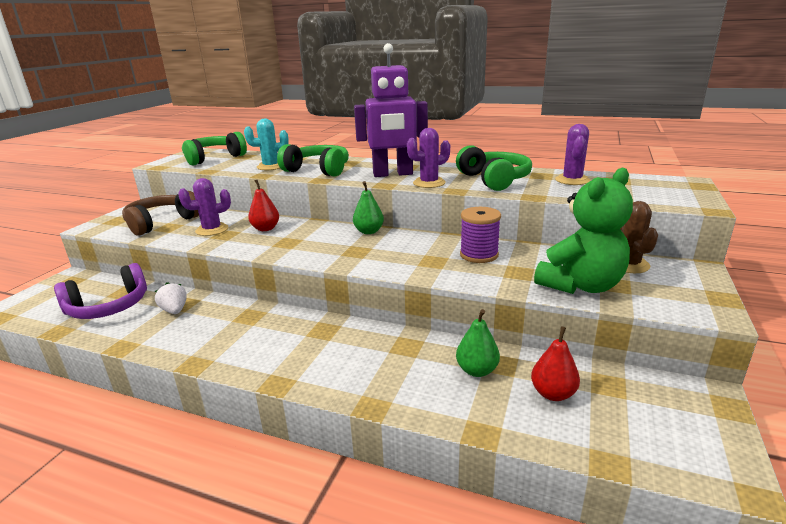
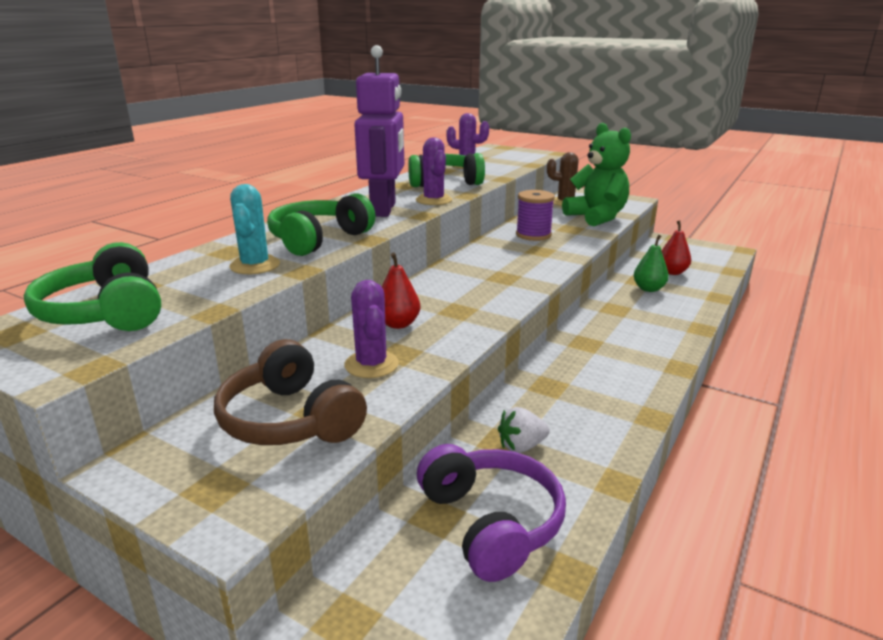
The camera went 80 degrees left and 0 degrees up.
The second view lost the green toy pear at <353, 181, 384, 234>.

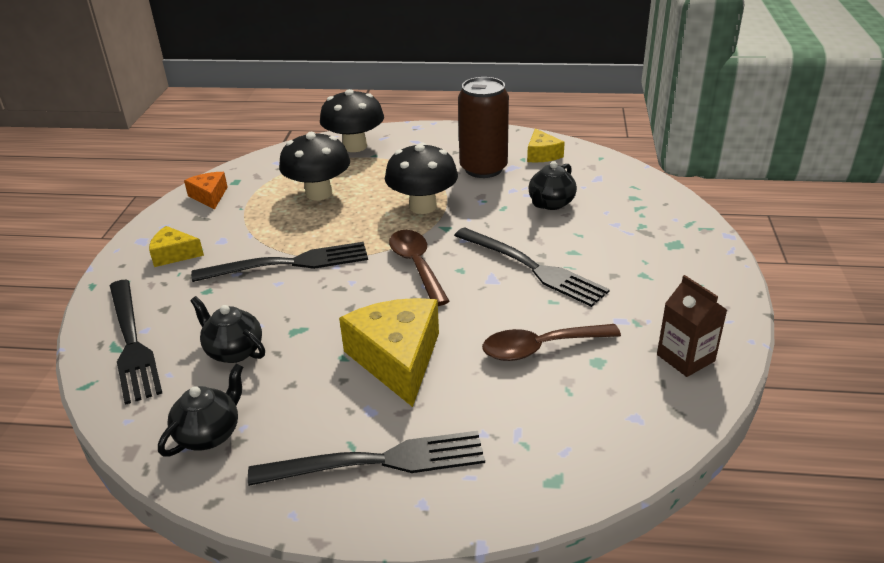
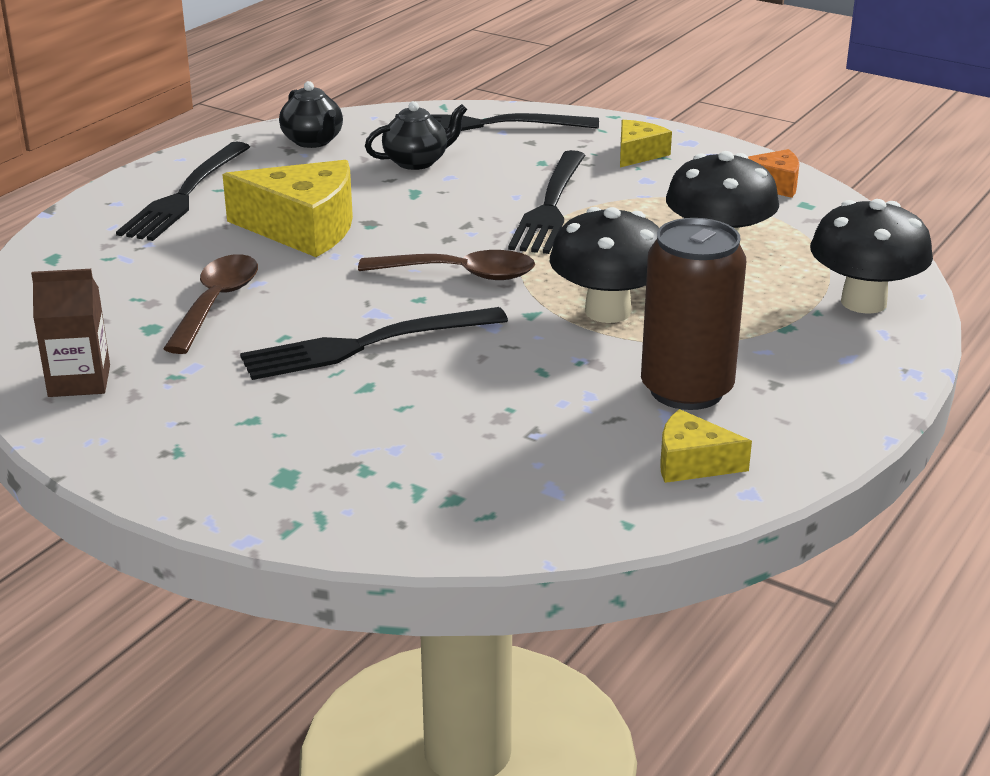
The camera went 115 degrees right and 5 degrees down.
The second view lost the black china teapot at <528, 161, 577, 210>.

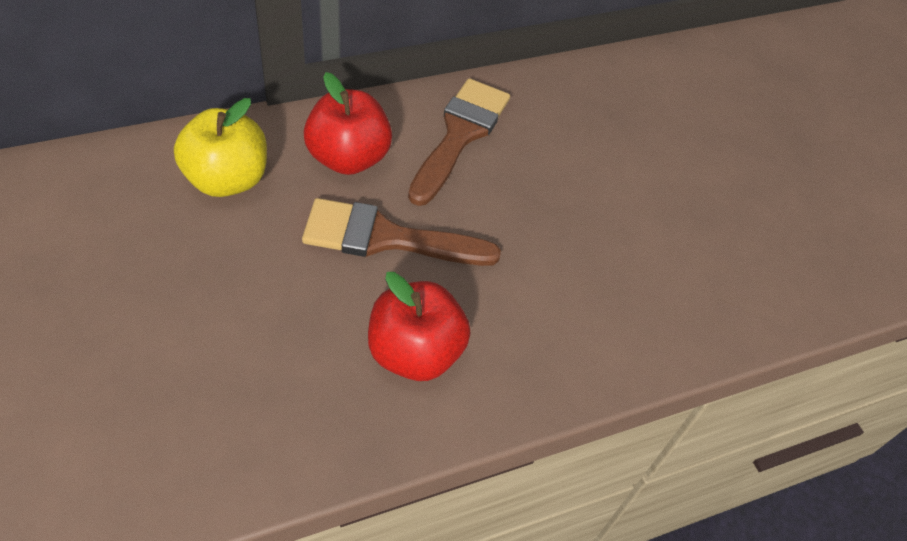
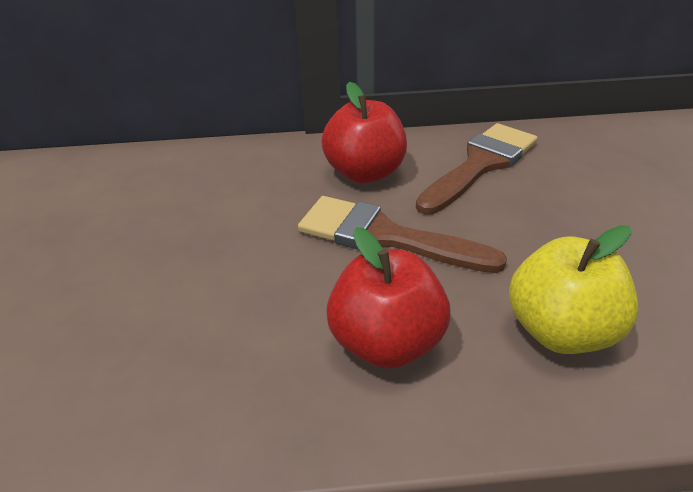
The camera went 25 degrees right and 15 degrees down.
The bright yellow apple fruit ended up elsewhere, having gone from <174, 98, 267, 197> to <509, 225, 638, 354>.

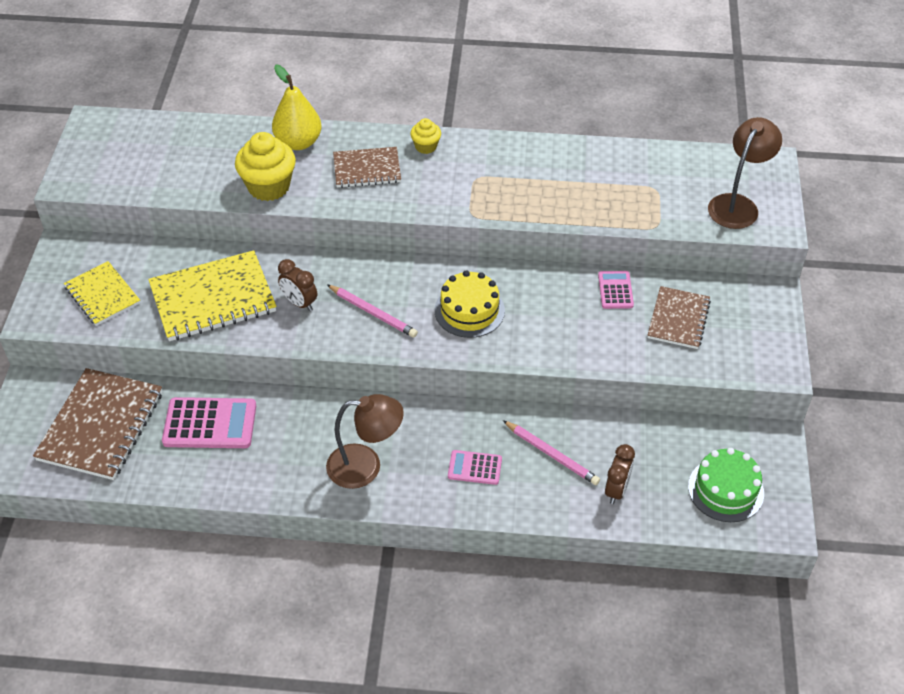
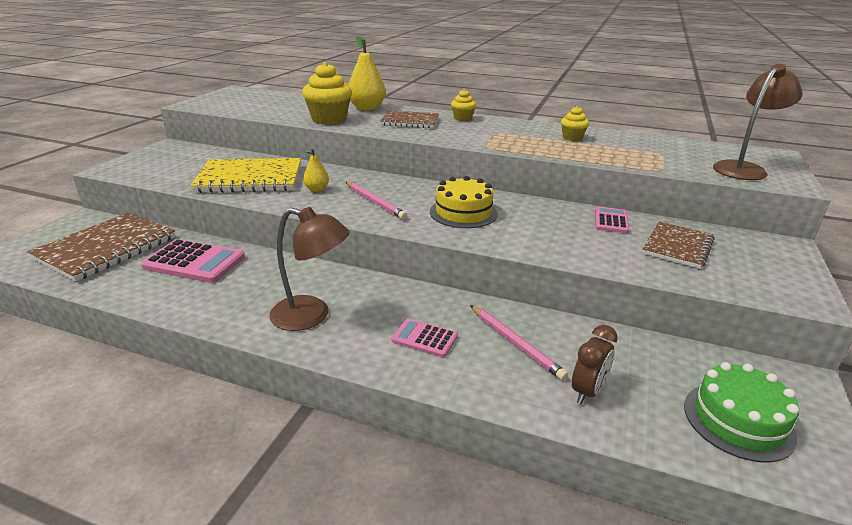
The camera went 15 degrees right and 20 degrees down.
Where the russet clock stood at <278, 259, 317, 311>, the bright yellow toy pear came to stand at <303, 149, 329, 192>.
The second view lost the bright yellow exercise book at <64, 261, 140, 326>.
The second view gained the bright yellow cupcake at <561, 106, 589, 141>.

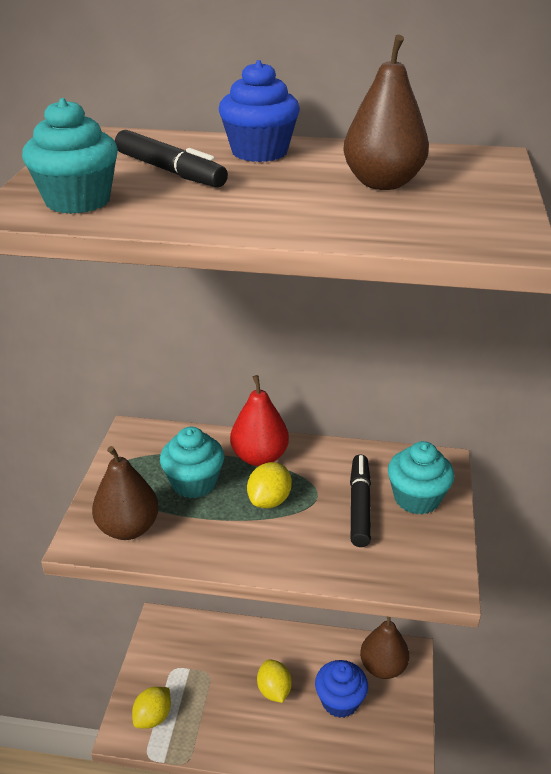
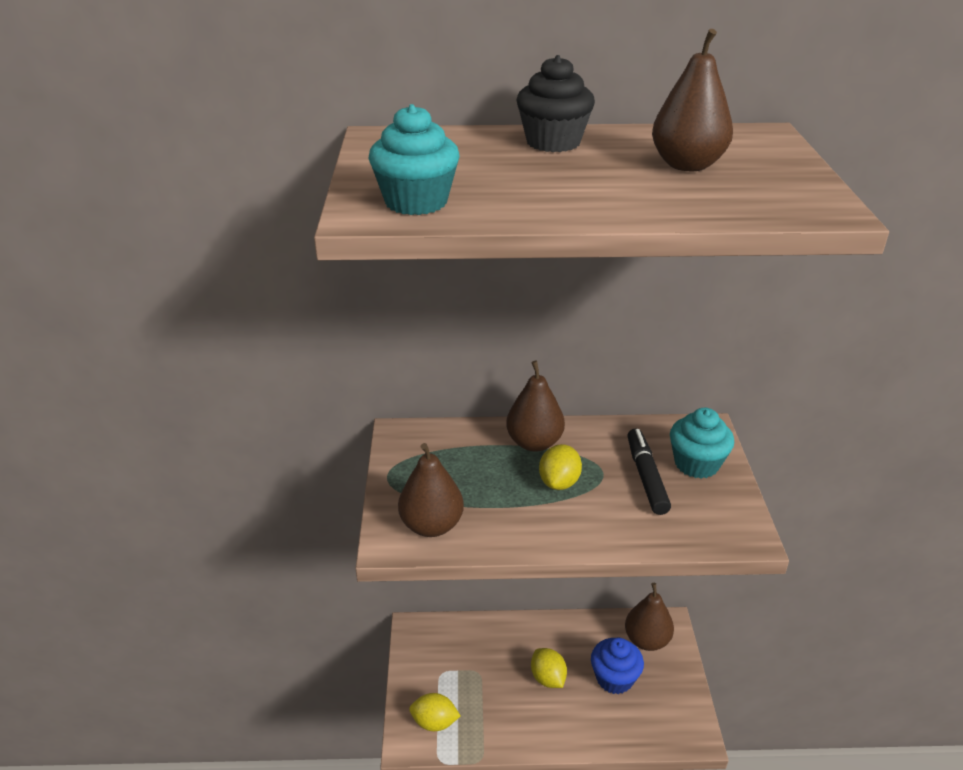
The camera went 10 degrees left and 0 degrees up.
What was the blue cupcake at <219, 60, 300, 162> turned into the black cupcake at <516, 55, 595, 152>.
The second view lost the black marker pen at <115, 130, 228, 187>.
What was the red toy pear at <230, 375, 289, 466> turned into the russet toy pear at <506, 361, 565, 452>.
The second view lost the turquoise cupcake at <160, 427, 224, 498>.
The bright yellow toy lemon at <132, 687, 171, 729> ended up facing another way, 75 degrees clockwise from before.

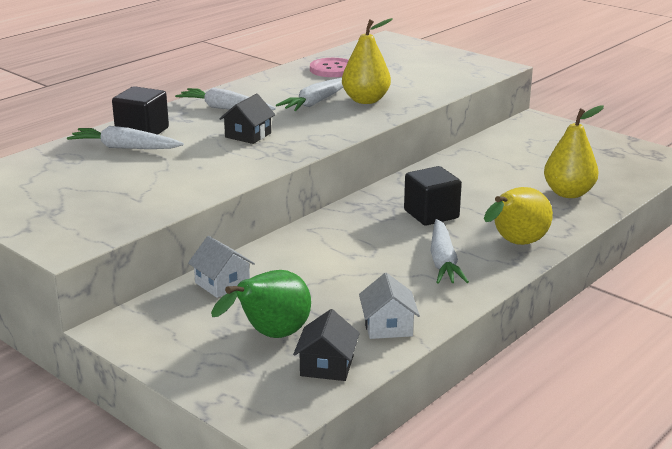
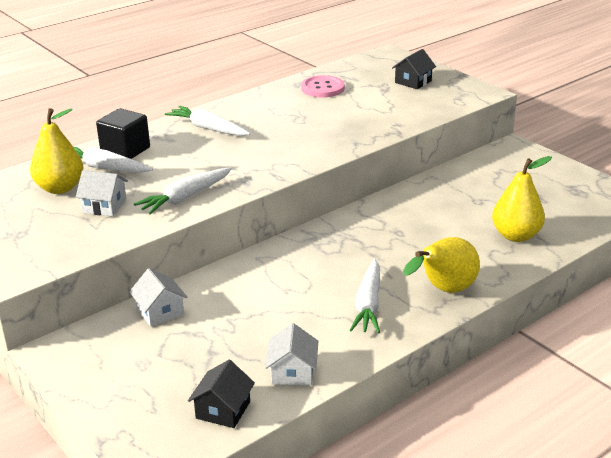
The camera went 10 degrees right and 5 degrees up.
The bright yellow toy pear ended up elsewhere, having gone from <342, 18, 393, 104> to <30, 108, 83, 194>.
The white carrot ended up elsewhere, having gone from <276, 78, 343, 111> to <134, 167, 232, 215>.
The black toy house ended up elsewhere, having gone from <219, 93, 275, 144> to <392, 49, 436, 89>.
The second view lost the black solid cube at <404, 166, 462, 226>.
The second view lost the green toy pear at <211, 270, 311, 338>.
The second view gained the white toy house at <76, 170, 128, 216>.

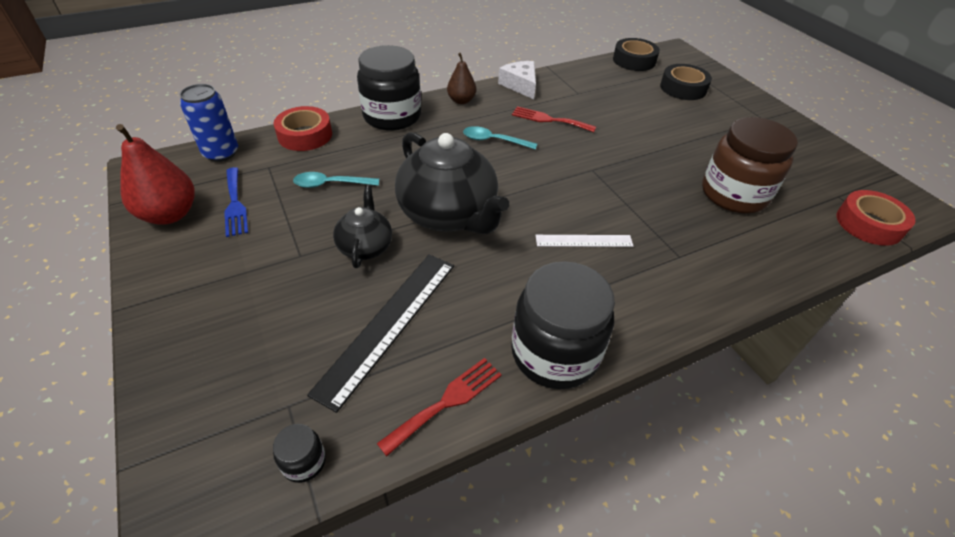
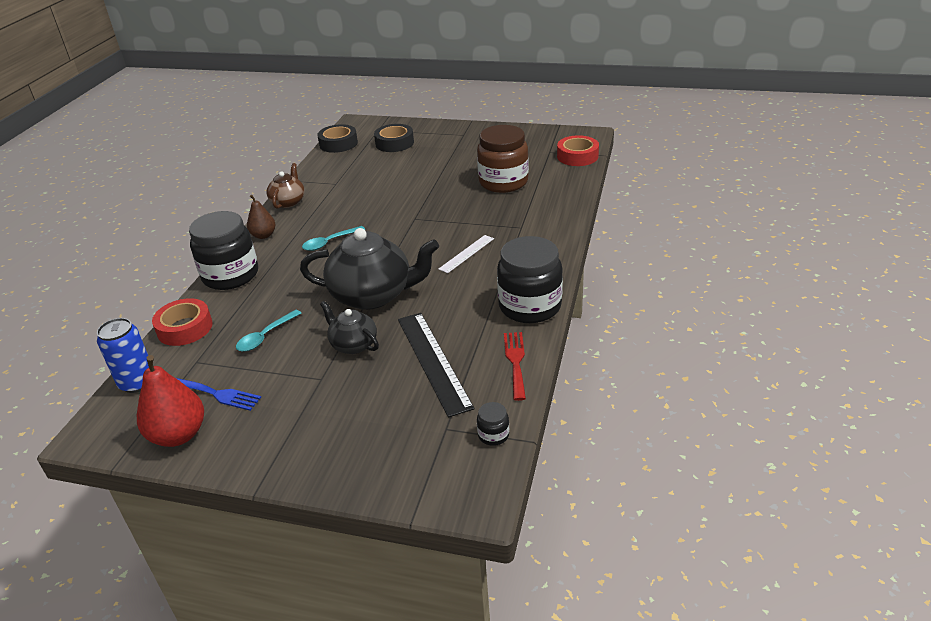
The camera went 45 degrees left and 10 degrees down.
Where the white piece of cheese stood at <498, 61, 536, 99>, the russet china teapot came to stand at <266, 163, 305, 209>.
The second view lost the red table fork at <512, 106, 596, 132>.

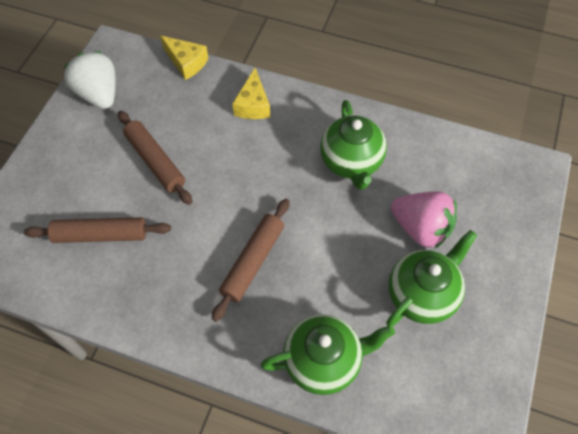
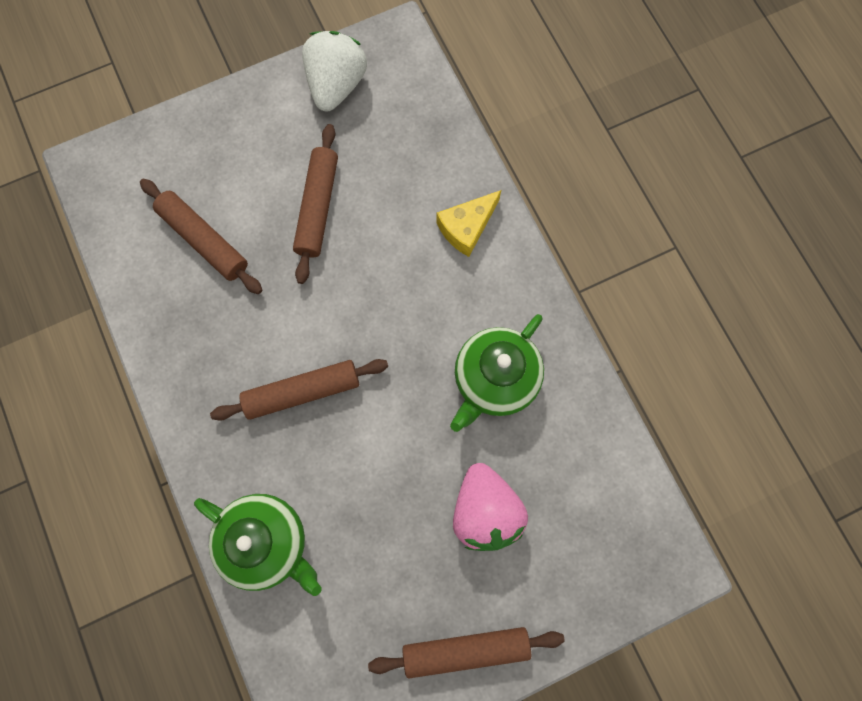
The camera went 45 degrees right and 15 degrees up.
The second view lost the bright yellow piece of cheese at <160, 36, 209, 80>.
The second view lost the green china teapot at <386, 230, 477, 327>.
The second view gained the russet rolling pin at <368, 627, 565, 678>.

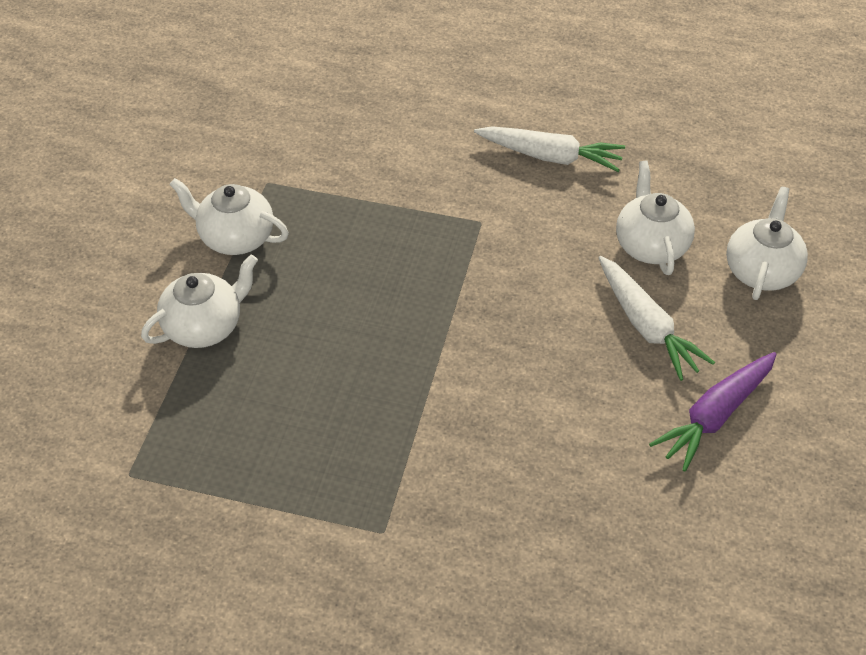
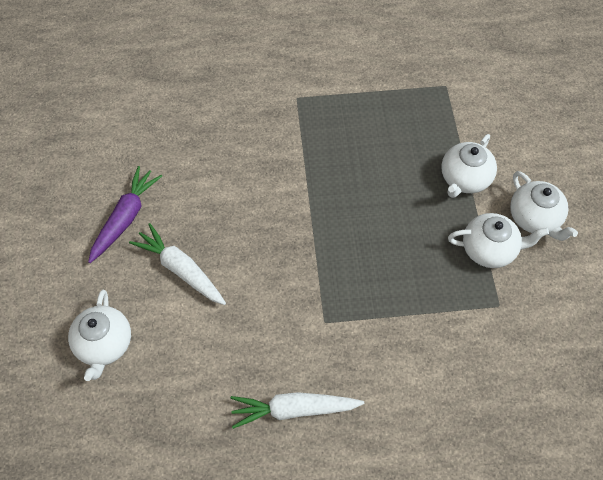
The camera went 160 degrees right and 10 degrees up.
The white china teapot ended up elsewhere, having gone from <616, 161, 695, 275> to <510, 171, 578, 241>.

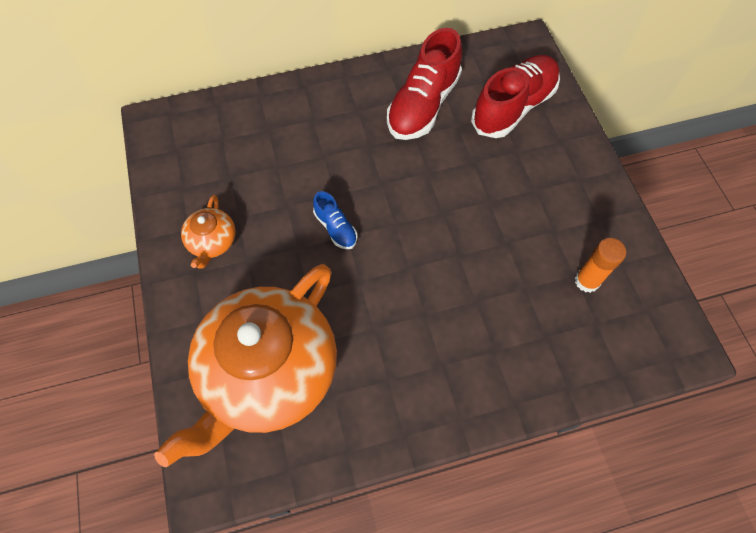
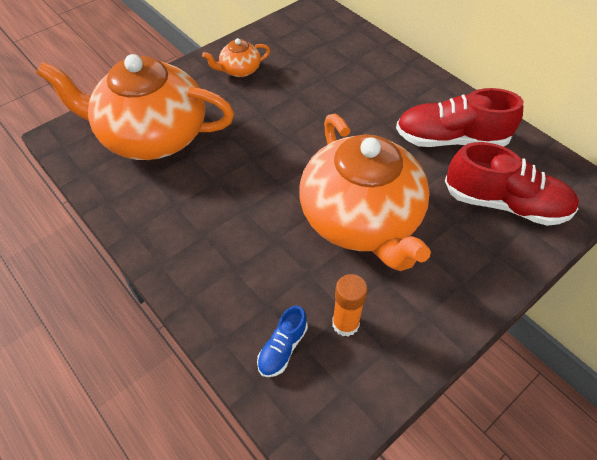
The camera went 65 degrees right and 10 degrees down.
The blue shoe ended up elsewhere, having gone from <313, 191, 357, 249> to <257, 306, 308, 377>.
The second view gained the bright orange china teapot at <299, 114, 431, 271>.

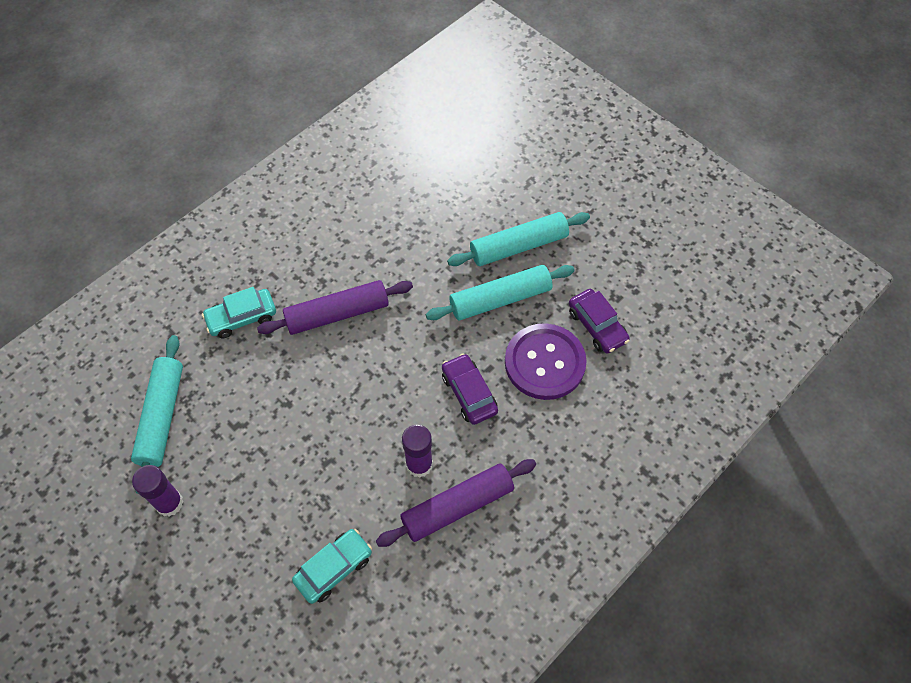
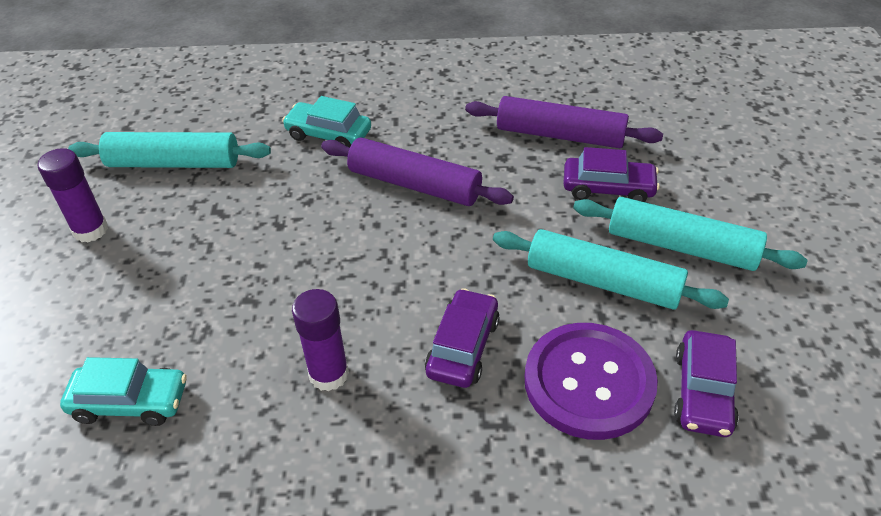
The camera went 45 degrees right and 15 degrees down.
The turquoise rolling pin at <131, 335, 183, 494> ended up facing another way, 45 degrees clockwise from before.
The violet rolling pin ended up elsewhere, having gone from <376, 459, 536, 547> to <465, 96, 663, 148>.
The second view gained the violet car at <563, 147, 660, 202>.

